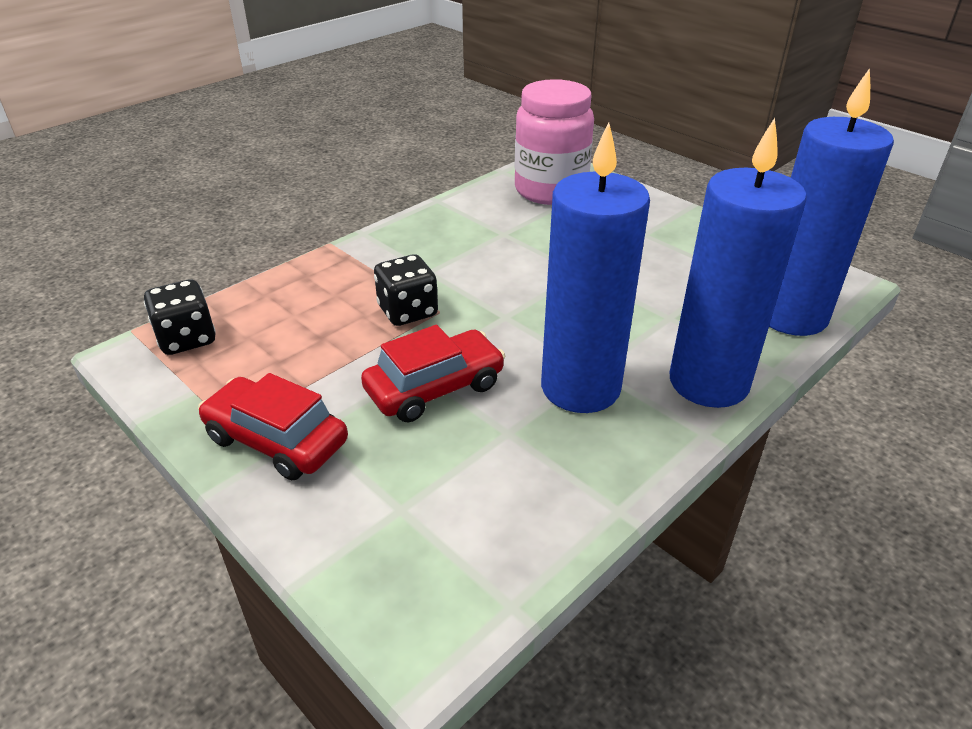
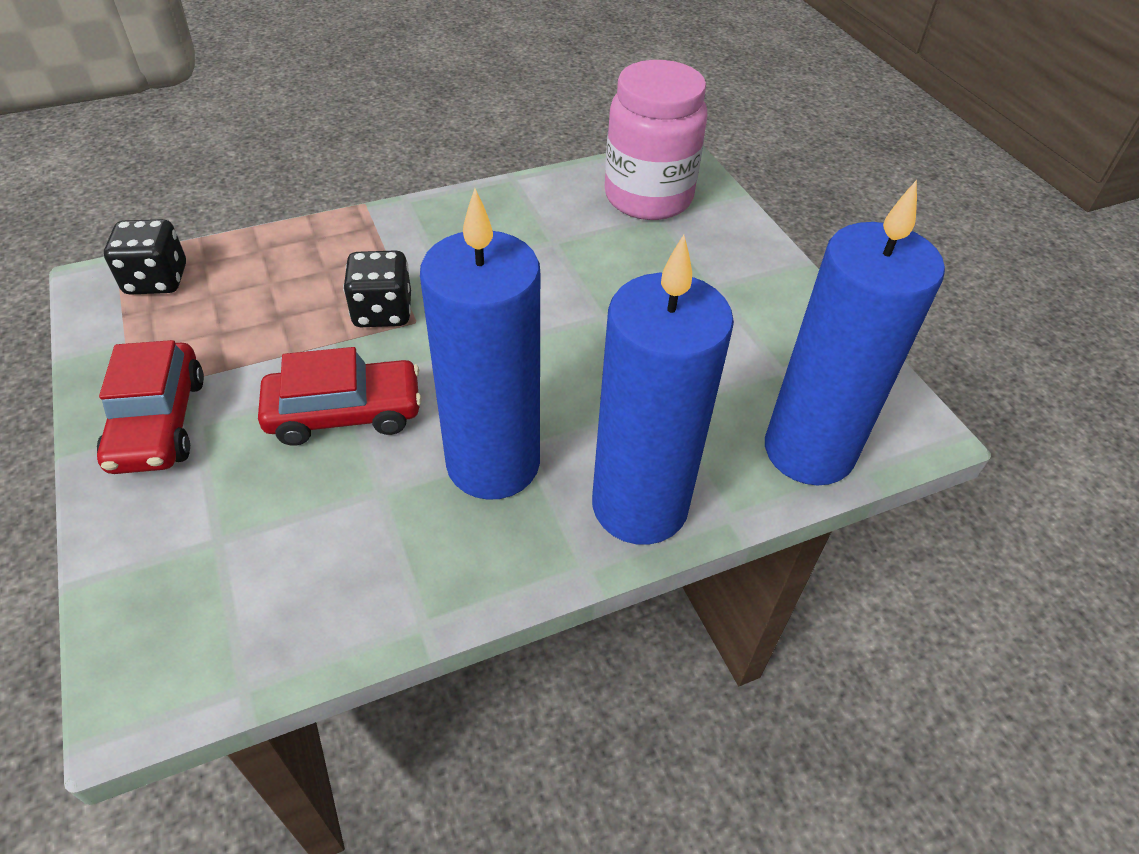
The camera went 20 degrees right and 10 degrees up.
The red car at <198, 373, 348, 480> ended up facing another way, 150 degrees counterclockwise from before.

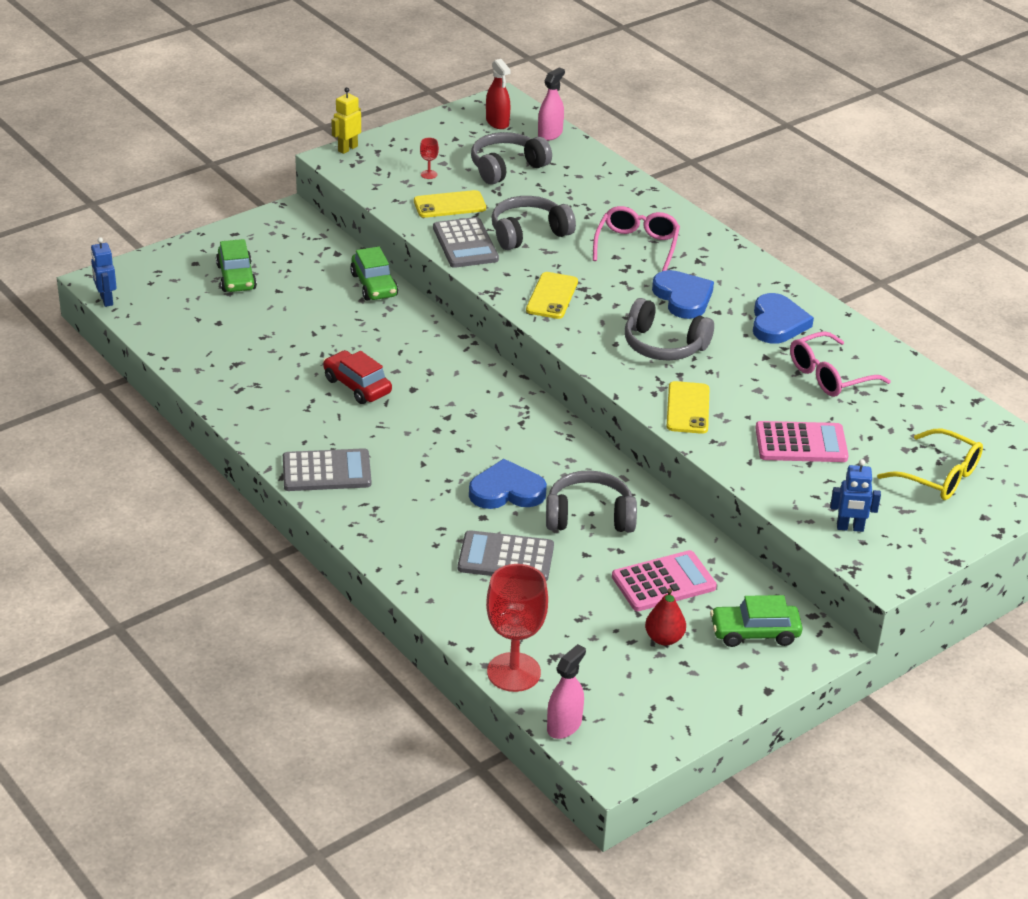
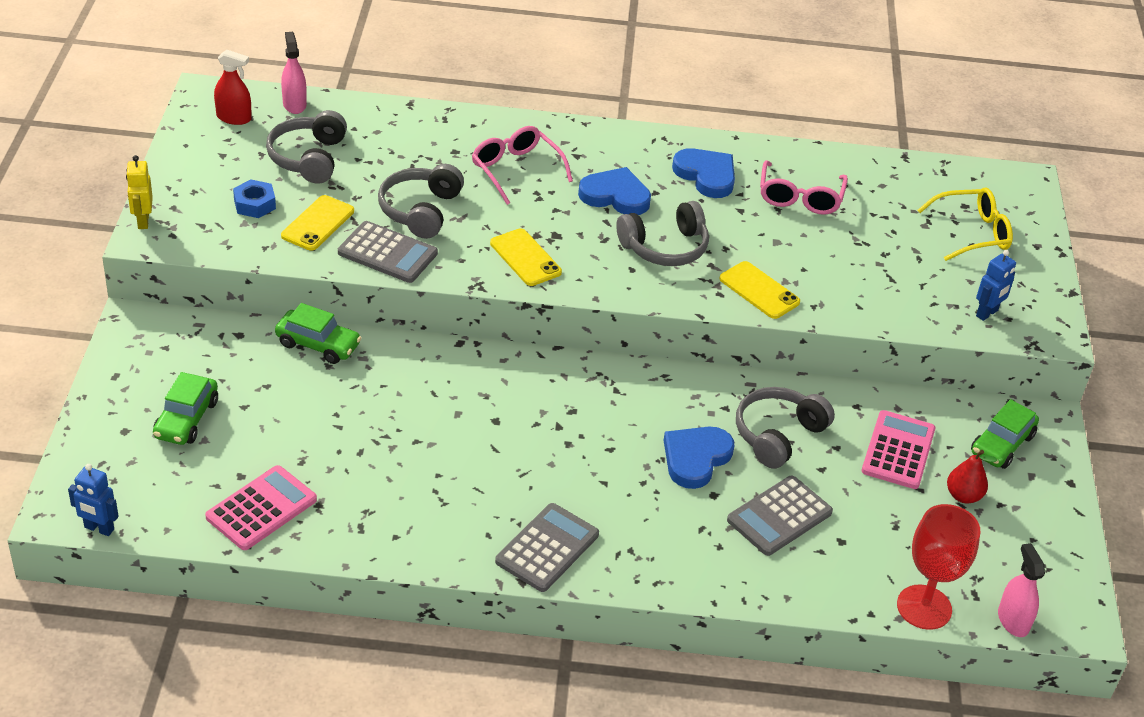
The camera went 50 degrees left and 5 degrees up.
Where the red goblet stood at <420, 138, 439, 179>, the blue nut came to stand at <233, 179, 276, 218>.
The green car at <216, 239, 257, 292> ended up facing another way, 75 degrees clockwise from before.
The second view lost the red car at <323, 350, 392, 404>.
The rosy pocket calculator ended up elsewhere, having gone from <755, 421, 848, 462> to <205, 465, 317, 550>.

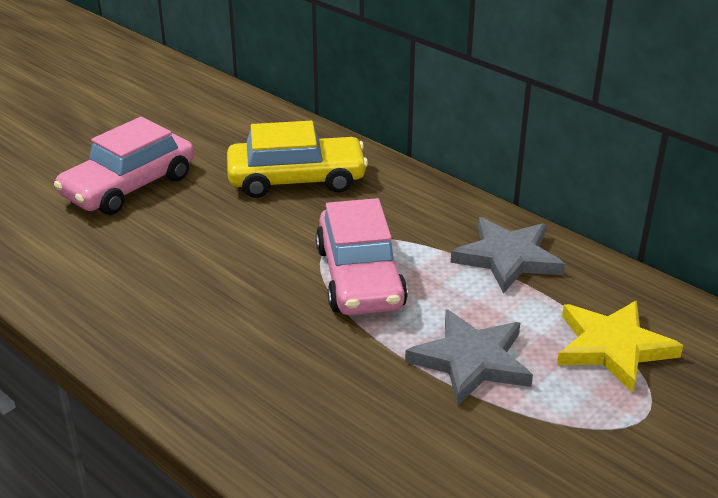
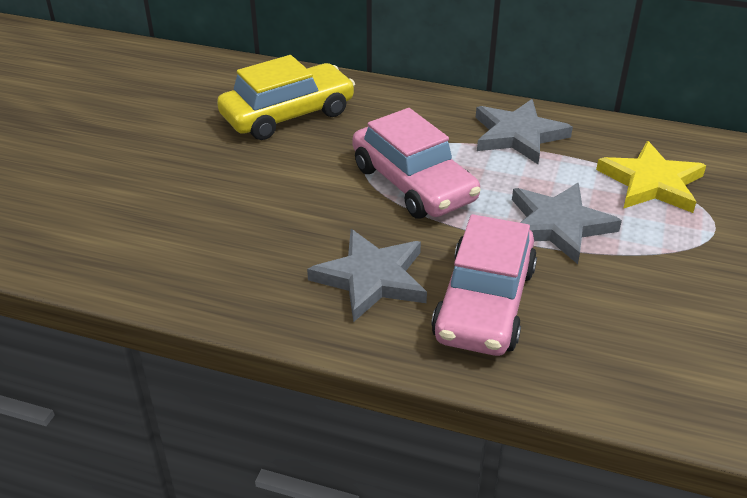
The camera went 25 degrees left and 5 degrees up.
The rosy car ended up elsewhere, having gone from <54, 117, 194, 215> to <431, 214, 537, 356>.
The second view gained the gray star shape at <307, 229, 427, 322>.

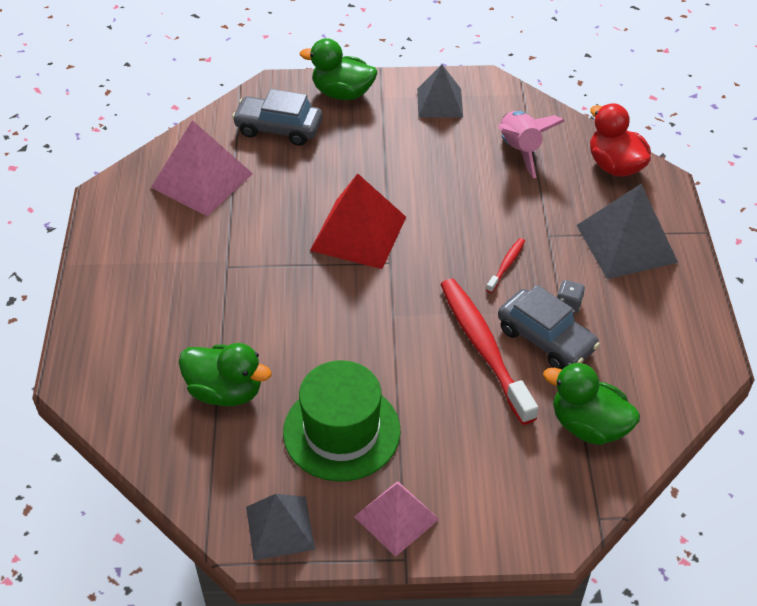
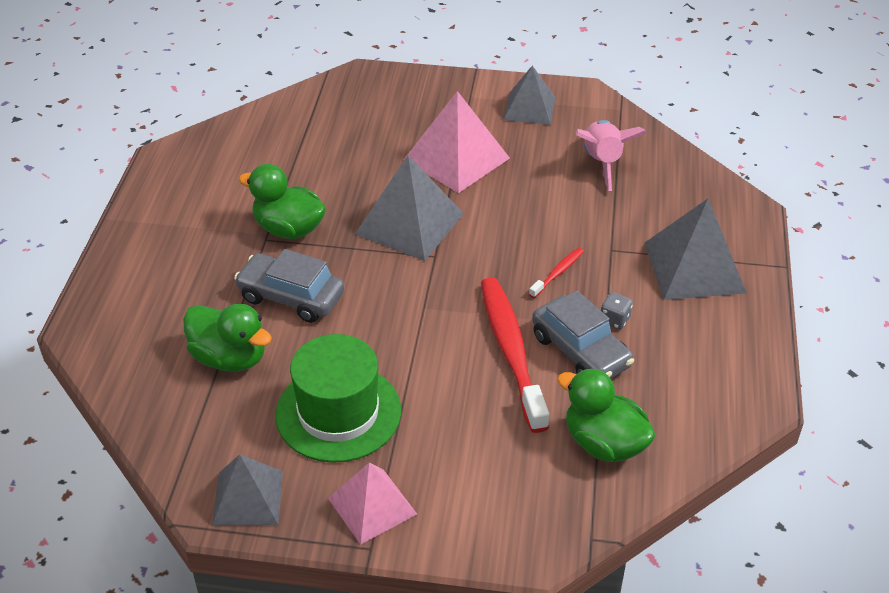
The camera went 10 degrees right and 5 degrees down.
The green toy duck ended up elsewhere, having gone from <300, 38, 377, 100> to <238, 164, 326, 239>.
The gray car ended up elsewhere, having gone from <232, 89, 322, 146> to <234, 249, 345, 323>.
The second view lost the red toy duck at <590, 103, 651, 177>.
The rosy pyramid ended up elsewhere, having gone from <151, 120, 253, 216> to <403, 91, 510, 193>.
What was the red pyramid at <310, 173, 406, 269> turned into the gray pyramid at <355, 155, 464, 261>.

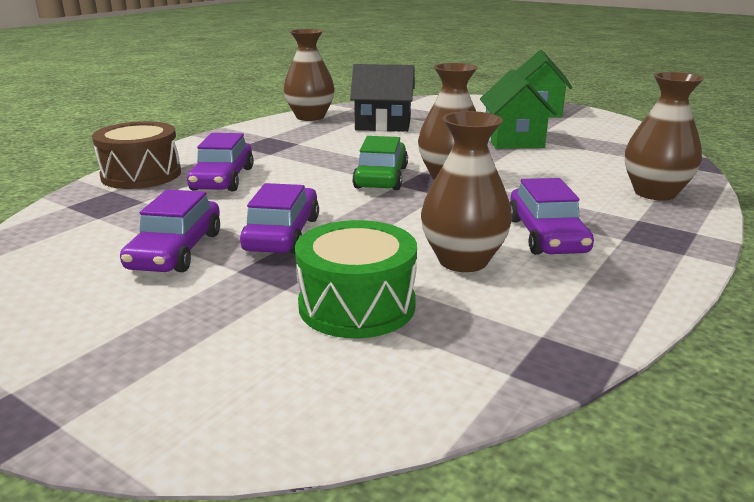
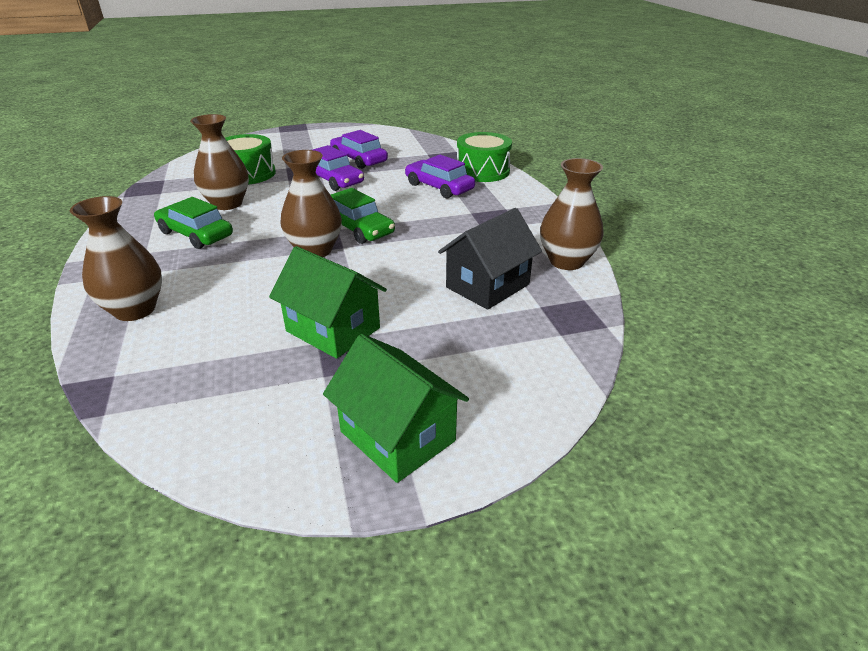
The camera went 130 degrees right and 10 degrees up.
What was the russet toy drum at <92, 121, 181, 189> turned into the green toy drum at <457, 132, 512, 182>.
What was the violet car at <510, 178, 594, 255> turned into the green car at <154, 197, 233, 249>.

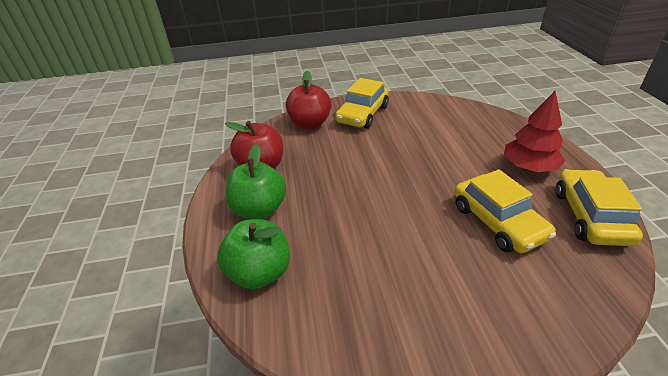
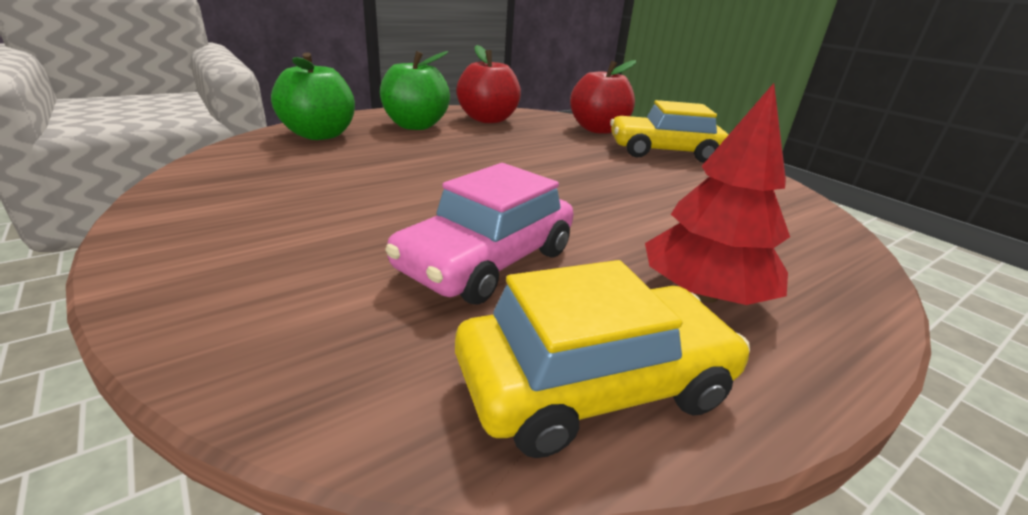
The camera went 60 degrees right and 10 degrees down.
What was the bright yellow car at <454, 169, 556, 253> turned into the rosy car at <385, 163, 574, 305>.

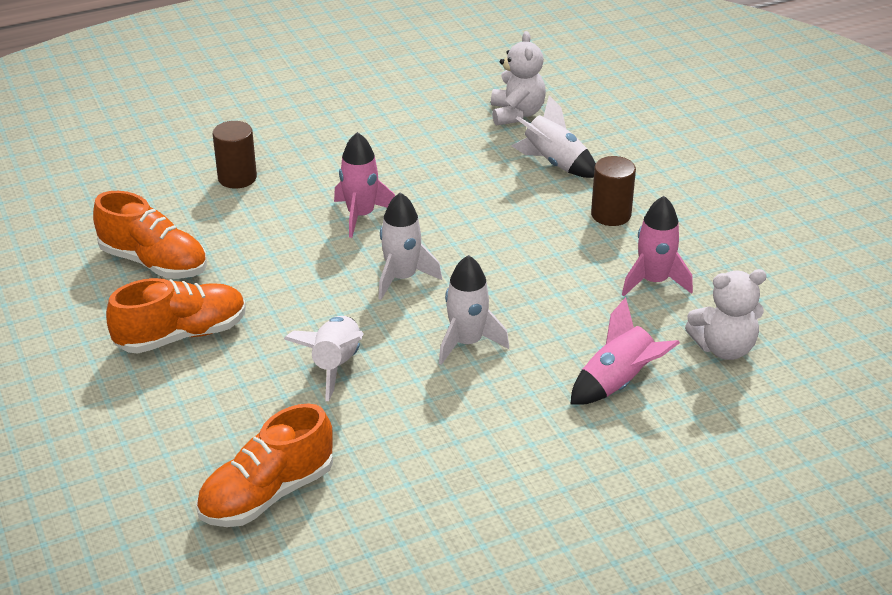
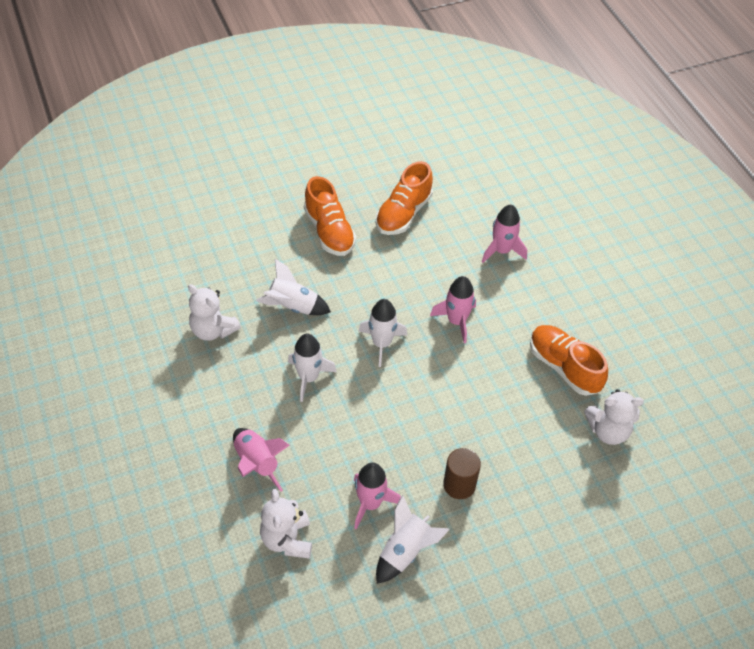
The camera went 90 degrees right and 15 degrees up.
The white rocket ended up elsewhere, having gone from <512, 96, 596, 178> to <376, 495, 450, 584>.
Where the russet cylinder shape stood at <213, 121, 257, 189>, the rosy rocket came to stand at <482, 205, 527, 263>.
The bright orange shoe ended up elsewhere, having gone from <196, 404, 333, 527> to <530, 325, 608, 396>.
The second view gained the white teddy at <188, 284, 241, 341>.

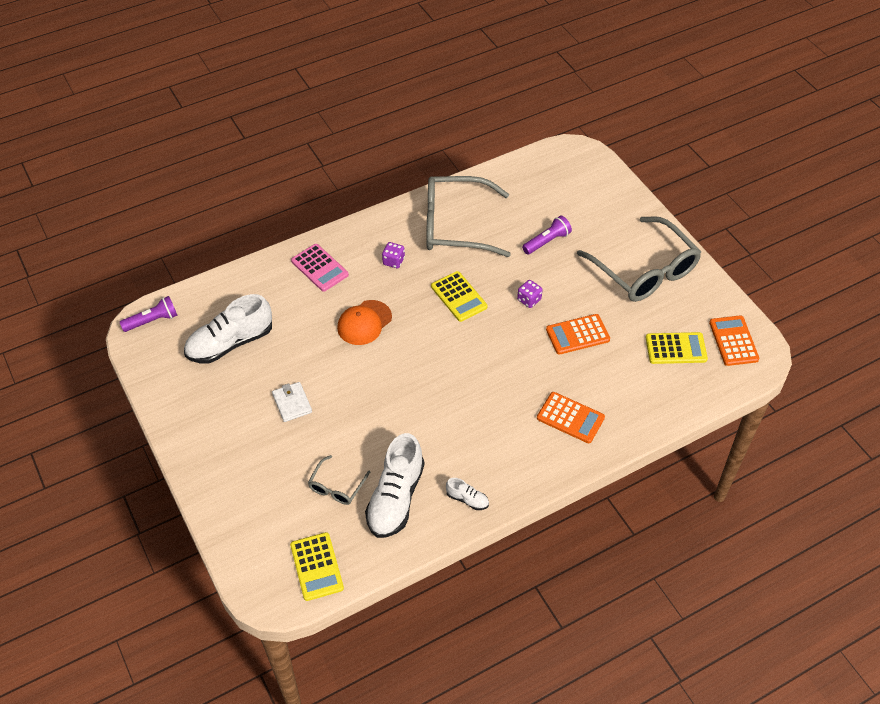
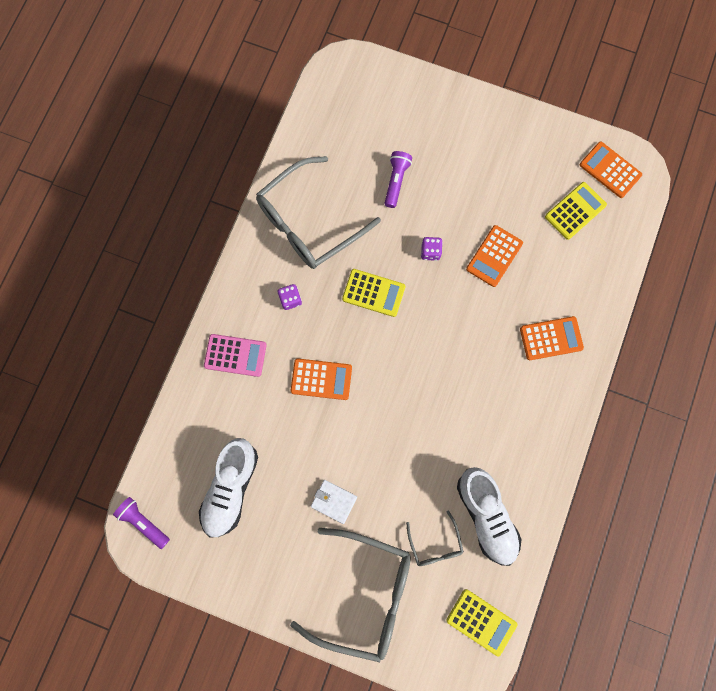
The camera went 40 degrees left and 25 degrees up.
The gray spectacles ended up elsewhere, having gone from <577, 216, 701, 302> to <290, 528, 411, 662>.
The violet pocket torch at <120, 296, 178, 332> ended up facing another way, 75 degrees counterclockwise from before.
Where the bright orange peaked cap stood at <337, 300, 392, 345>, the bright orange pocket calculator came to stand at <291, 359, 352, 400>.
The second view lost the white shoe at <446, 478, 489, 510>.

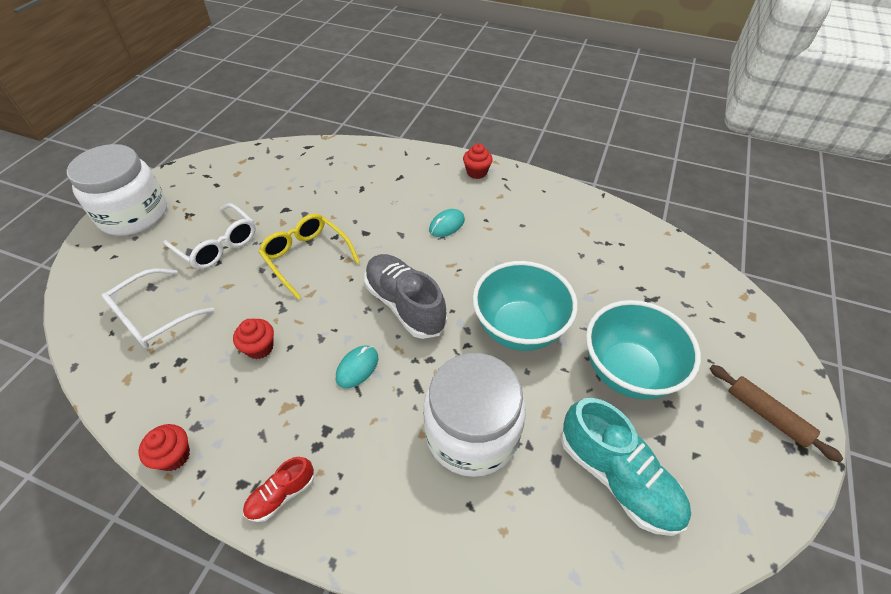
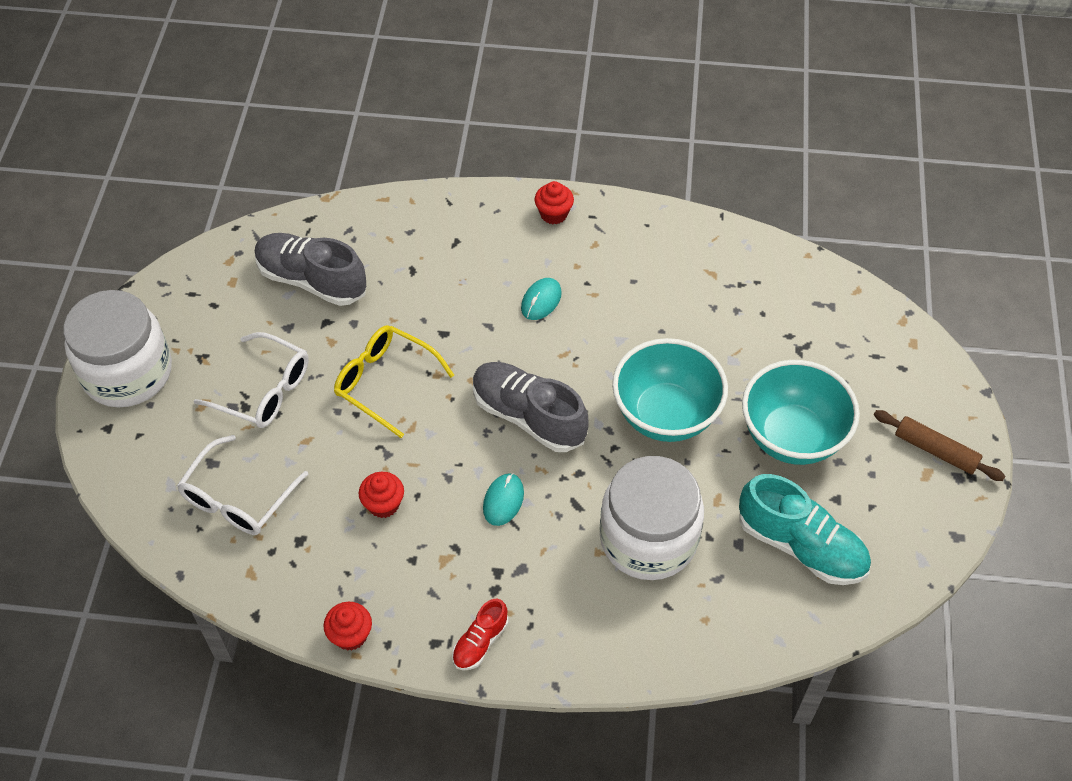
The camera went 15 degrees left and 5 degrees up.
The second view gained the gray shoe at <255, 233, 366, 306>.

